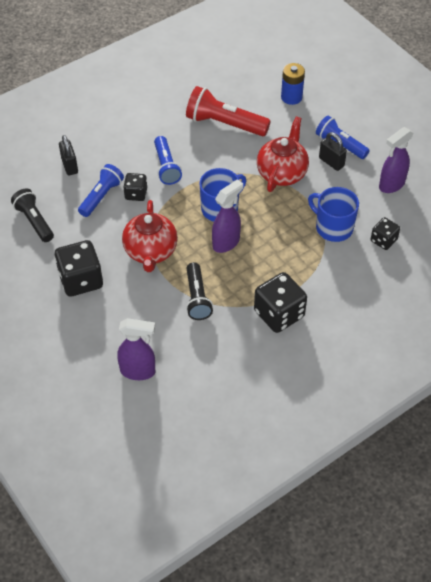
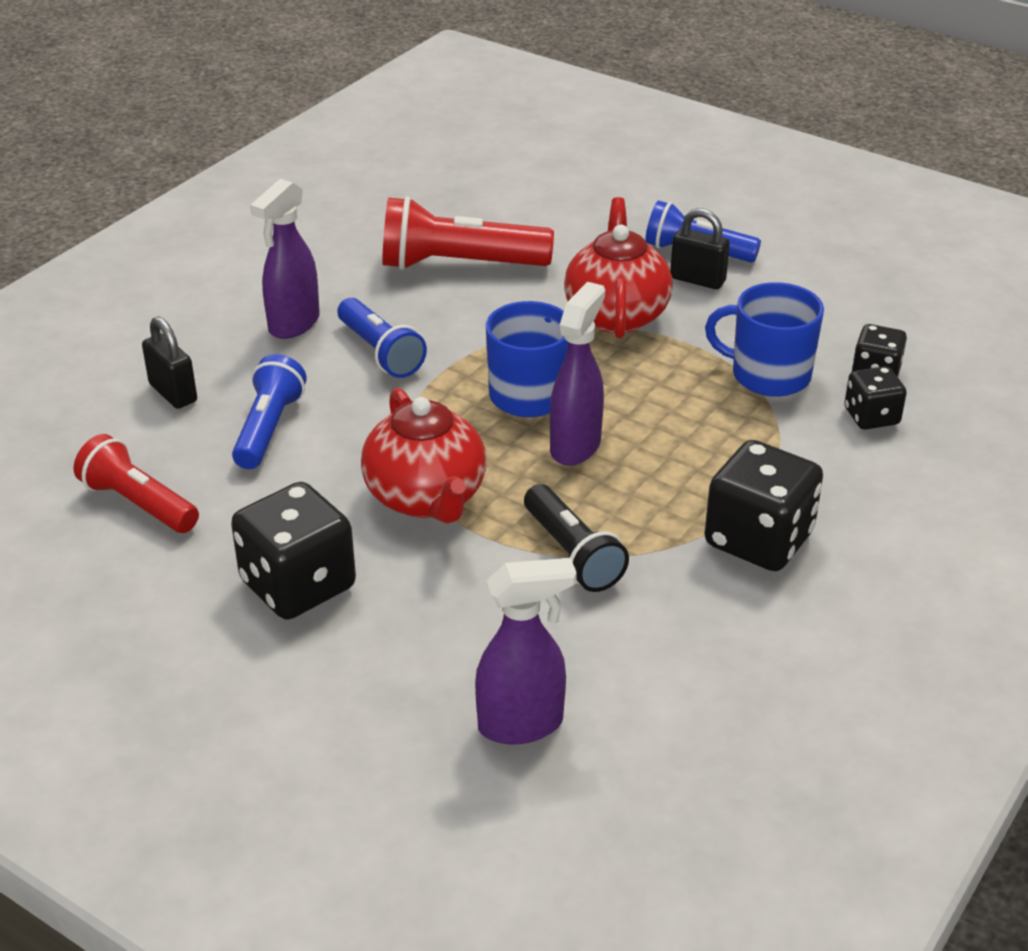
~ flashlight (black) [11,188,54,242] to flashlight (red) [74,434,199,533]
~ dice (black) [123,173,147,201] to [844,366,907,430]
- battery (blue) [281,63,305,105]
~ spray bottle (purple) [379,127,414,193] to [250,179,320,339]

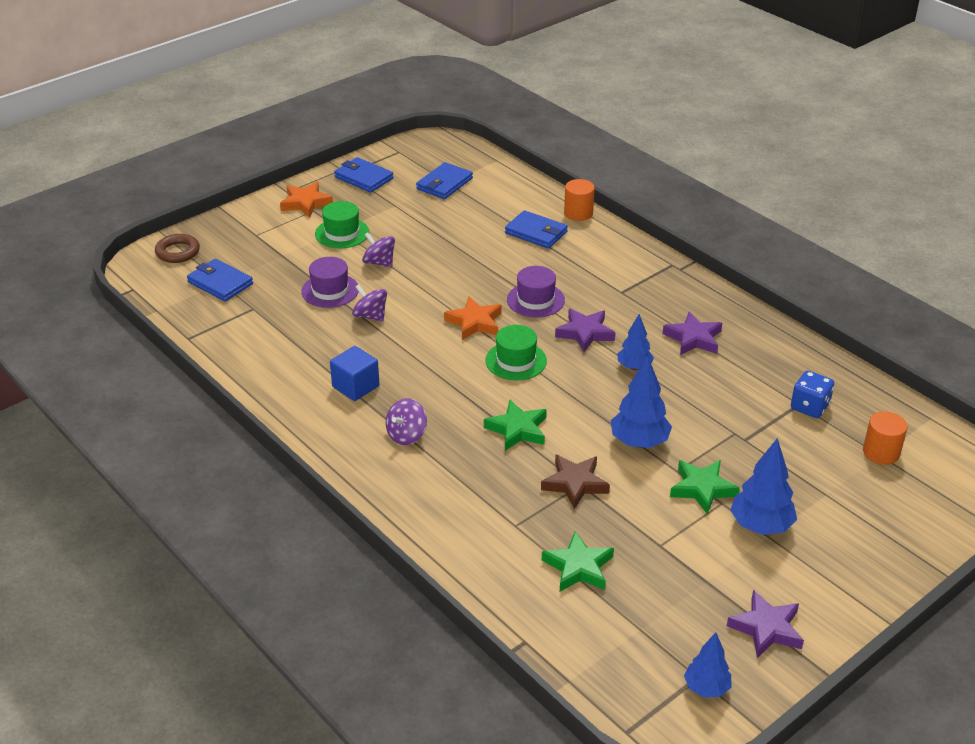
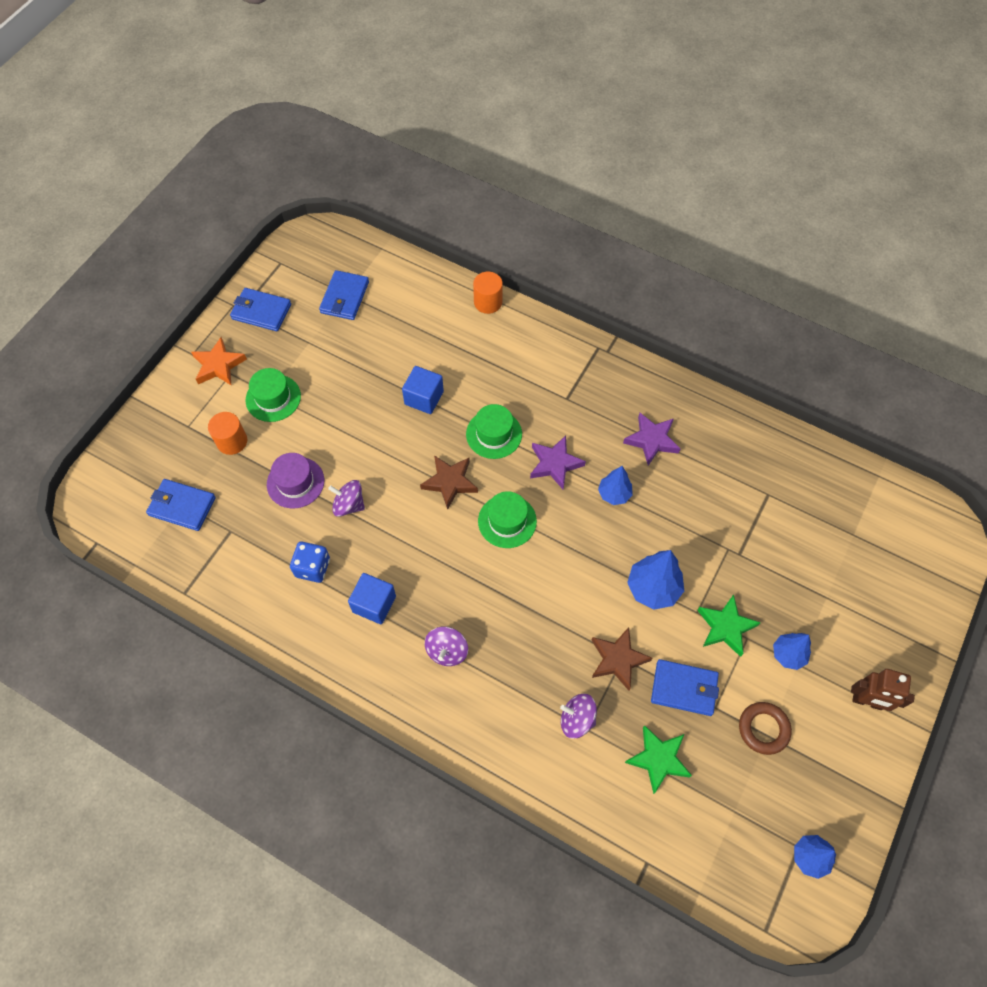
~ ring (brown) [155,234,200,263] to [739,702,792,755]
~ spinning top (purple) [362,232,395,267] to [560,694,597,739]
~ star (orange) [444,297,502,340] to star (brown) [420,455,478,510]
- star (green) [484,400,547,451]
~ wallet (blue) [505,210,568,249] to [651,659,719,716]
~ hat (purple) [507,266,565,317] to hat (green) [466,404,522,459]
- star (purple) [727,590,804,658]
~ tree (blue) [730,438,797,535] = [773,633,811,670] x0.64
~ dice (blue) [791,371,834,418] to [290,542,330,583]
~ cylinder (orange) [863,412,908,465] to [208,412,247,455]
+ cube (blue) [402,366,444,414]
+ robot (brown) [851,669,915,711]

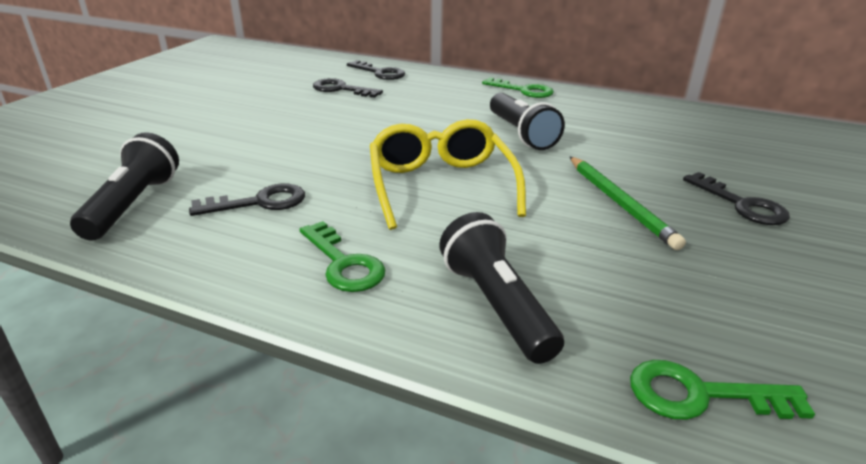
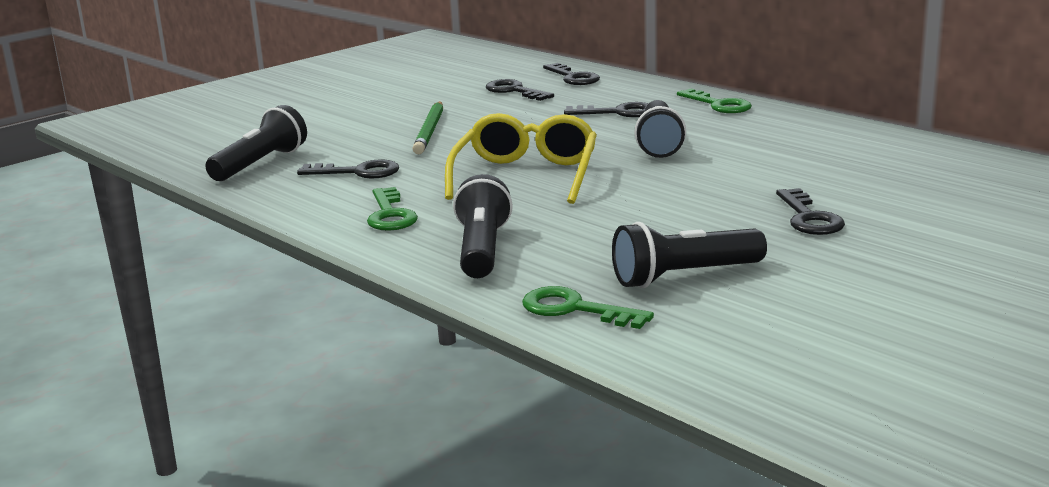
~ pencil (green) [570,157,686,250] to [412,101,443,154]
+ key (black) [564,102,649,117]
+ flashlight (black) [612,222,767,288]

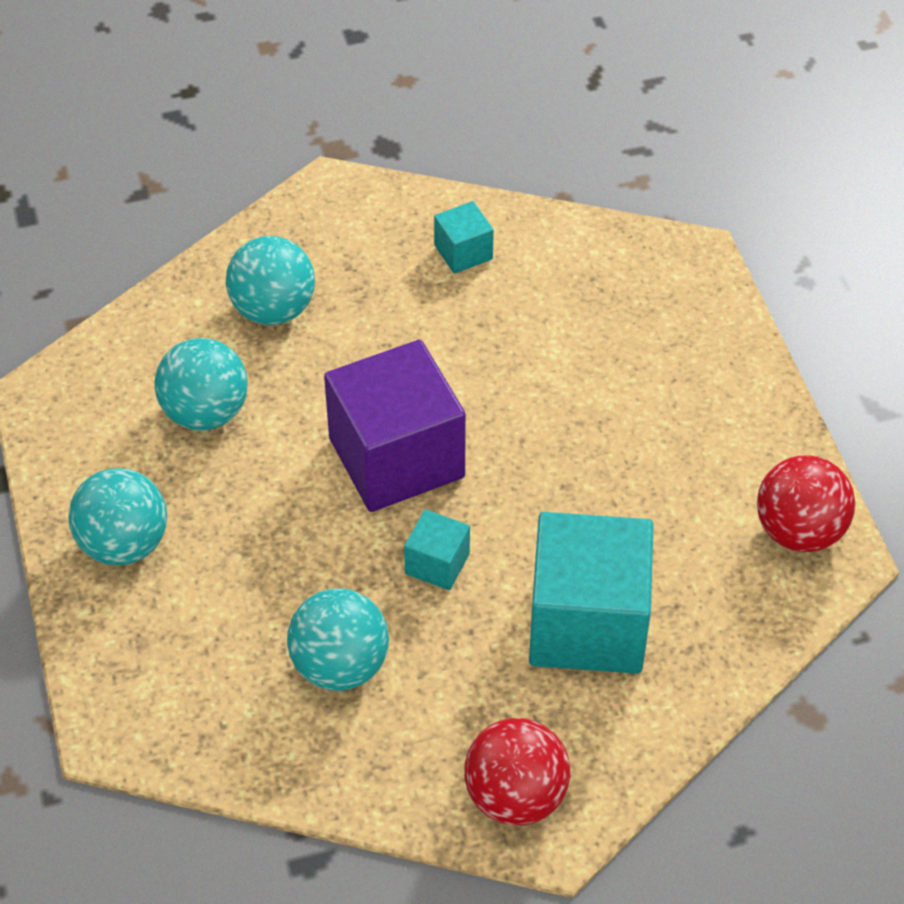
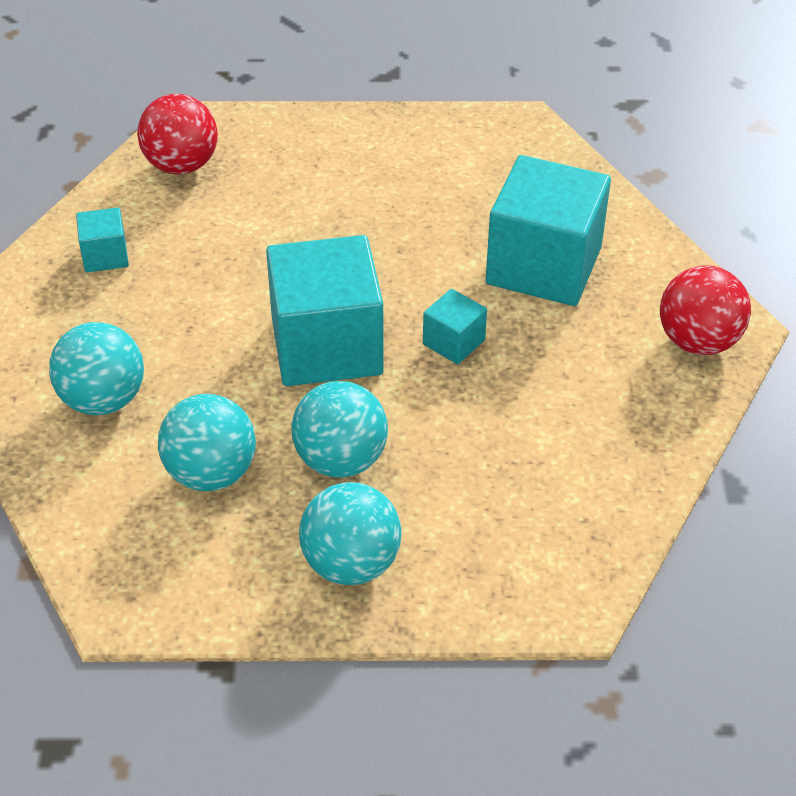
~ ball (turquoise) [287,588,389,691] to [292,381,388,478]
~ cube (purple) [324,340,466,512] to cube (turquoise) [266,235,384,386]
~ ball (red) [757,455,855,552] to [137,94,218,174]

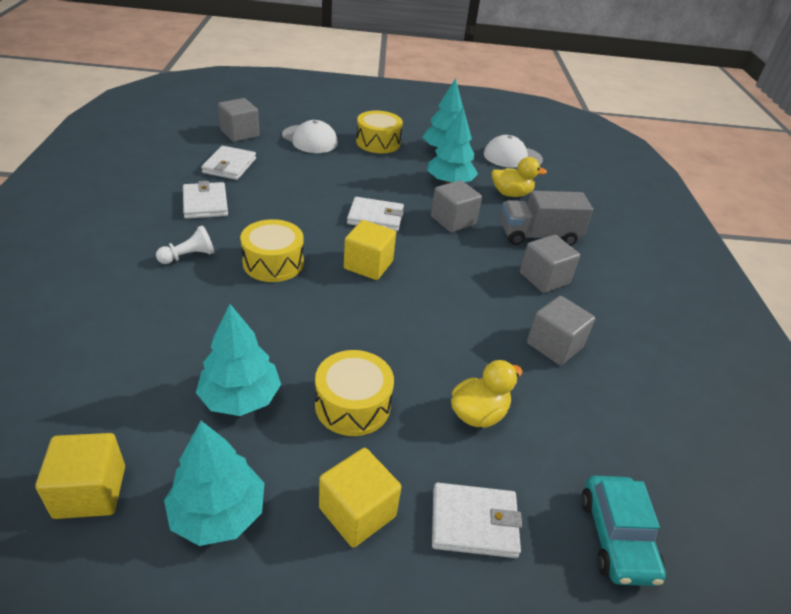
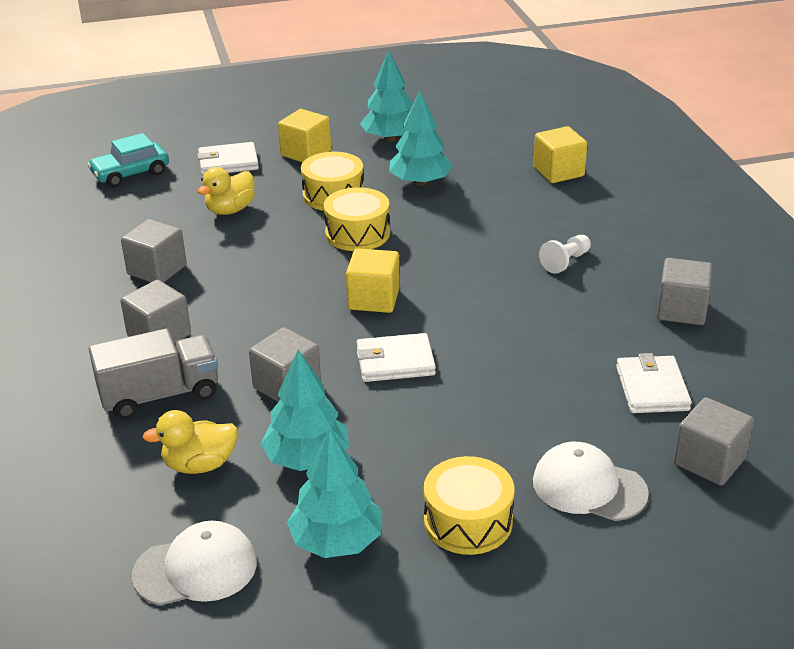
~ cube (yellow) [35,433,125,519] to [533,126,587,183]
- wallet (white) [183,181,228,219]
~ drum (yellow) [240,219,304,282] to [324,187,390,251]
~ car (turquoise) [581,475,666,586] = [87,133,169,187] 105 degrees counterclockwise
+ cube (grey) [657,258,713,325]

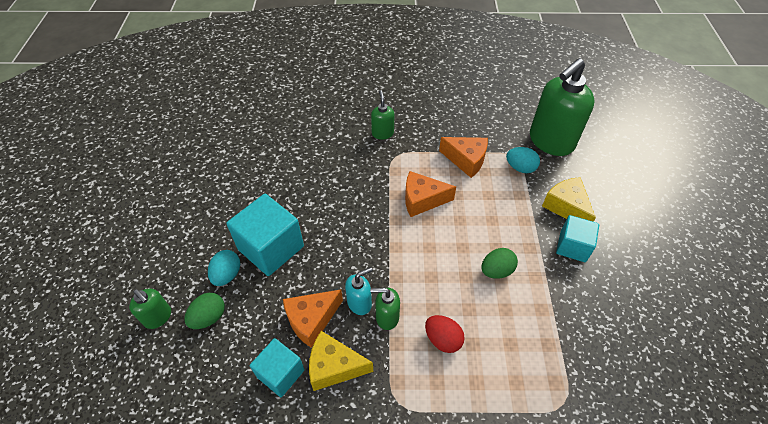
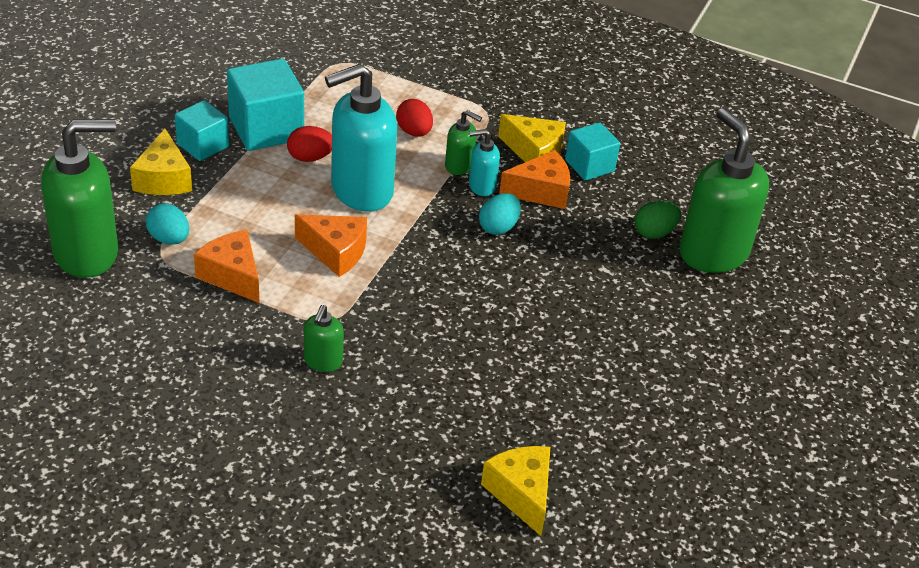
~ soap dispenser (green) [129,289,171,329] = [679,108,769,273] x2.13
~ egg (turquoise) [208,250,240,286] to [479,193,521,235]
~ cube (turquoise) [226,194,304,276] to [227,59,304,151]
~ egg (green) [481,248,518,279] to egg (red) [287,126,332,162]
+ soap dispenser (turquoise) [325,64,397,212]
+ cheese (yellow) [481,446,550,536]

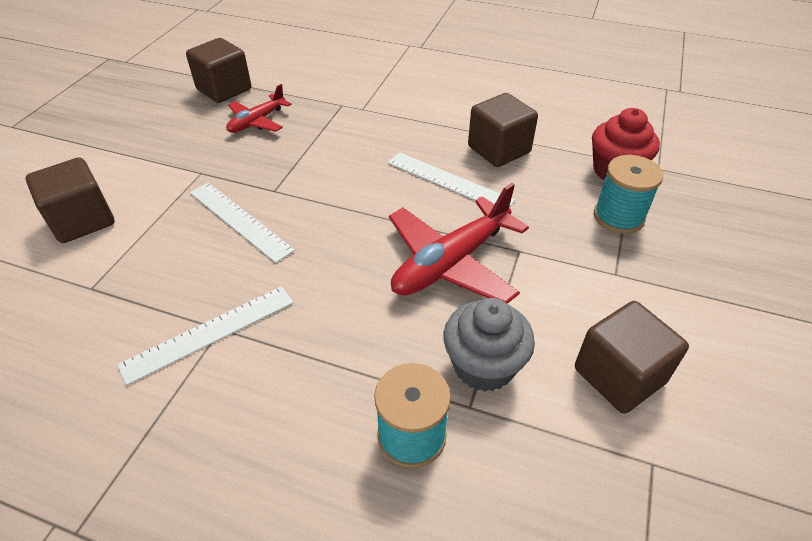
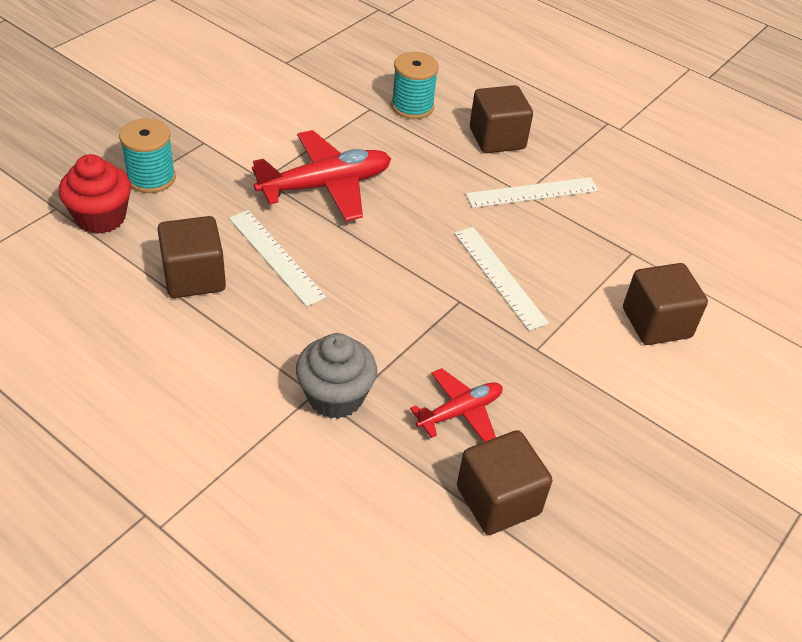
~ cupcake (grey) [443,298,535,392] to [296,333,377,419]
~ cube (brown) [575,301,689,414] to [470,85,533,153]

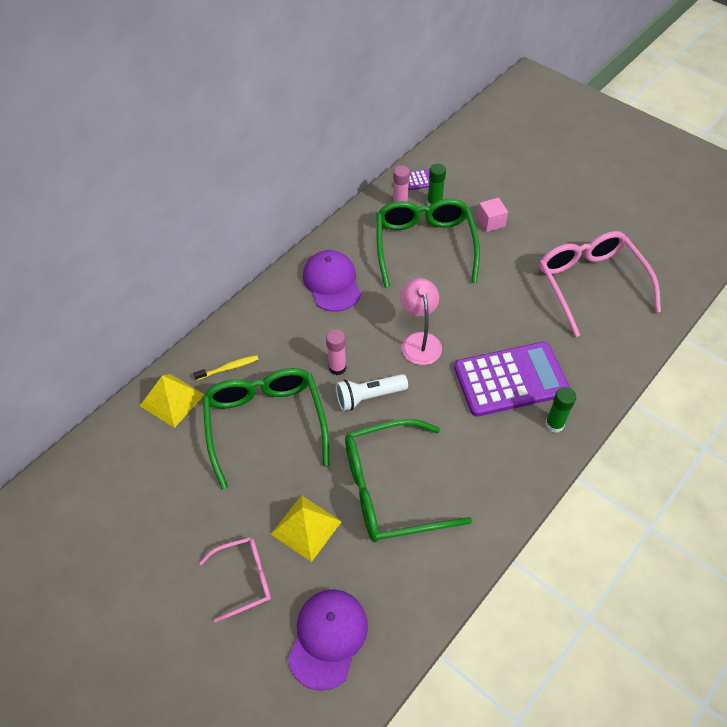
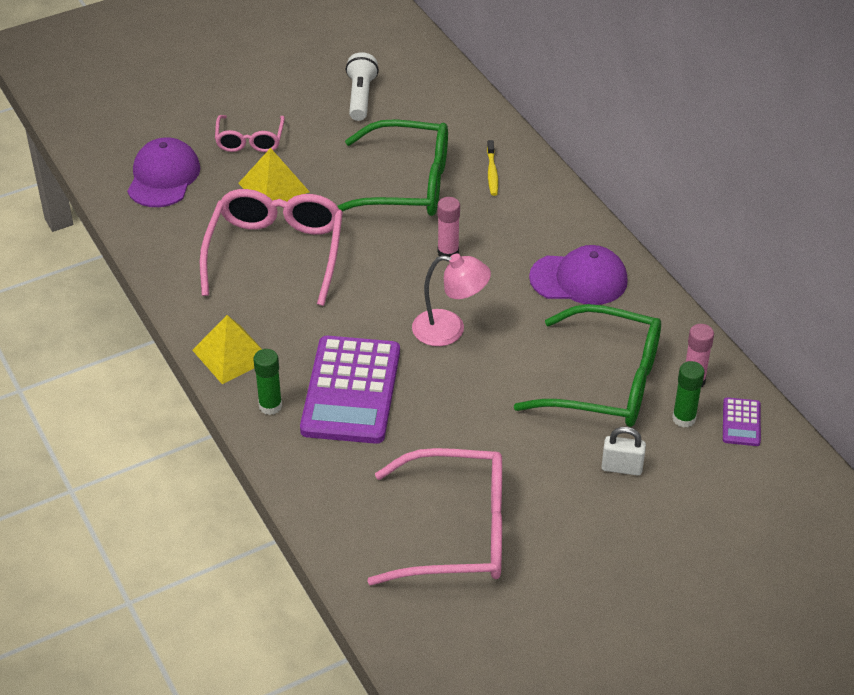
~ pyramid (yellow) [140,374,205,428] to [192,315,262,384]
~ cap (purple) [288,589,368,691] = [127,137,200,207] 120 degrees counterclockwise
~ flashlight (white) [336,374,408,411] to [346,52,379,121]
~ glasses (green) [345,419,472,542] to glasses (pink) [200,189,343,306]
~ cube (pink) [477,198,508,232] to padlock (white) [601,427,646,476]

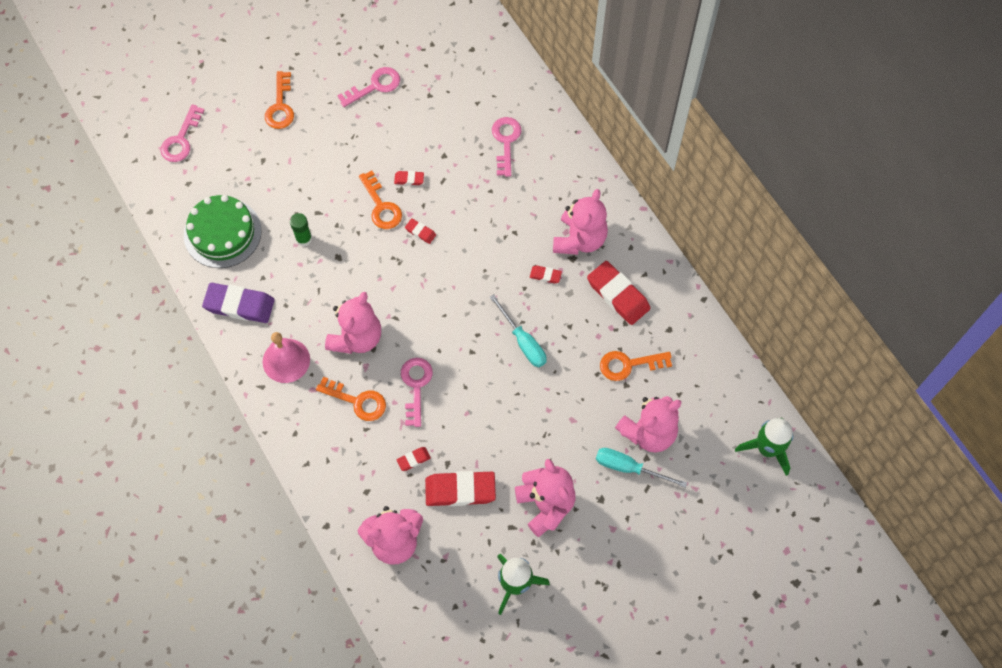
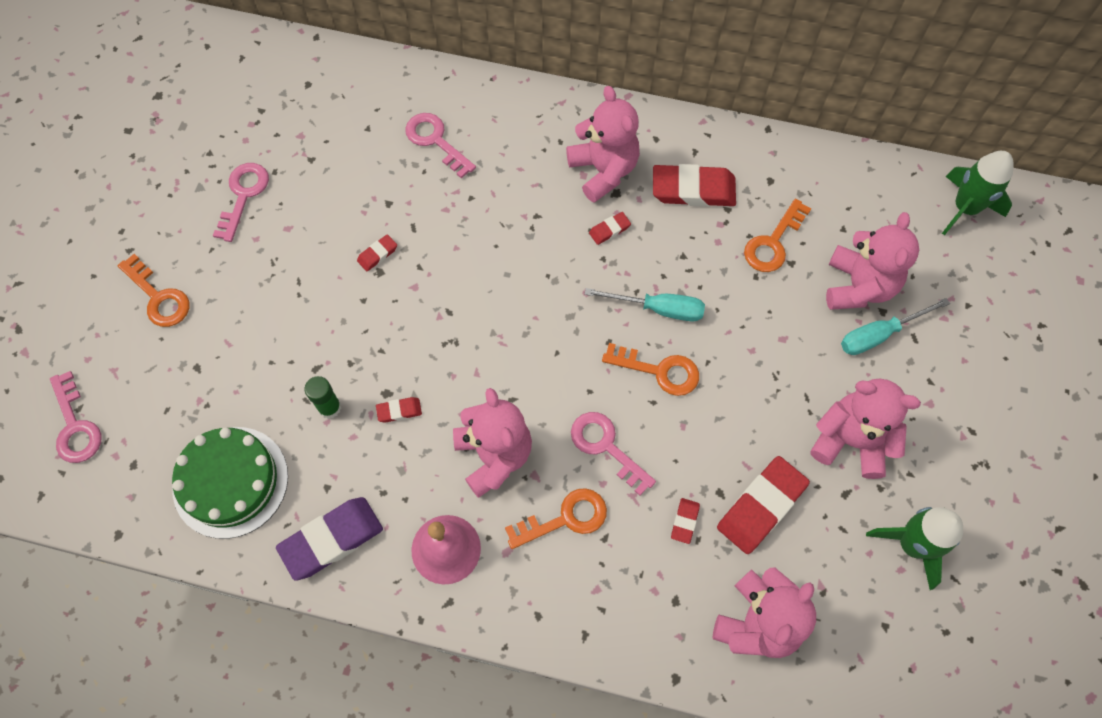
~ key (orange) [359,171,402,229] to [602,343,699,396]
~ eraser (red) [405,218,436,244] to [376,397,422,423]

